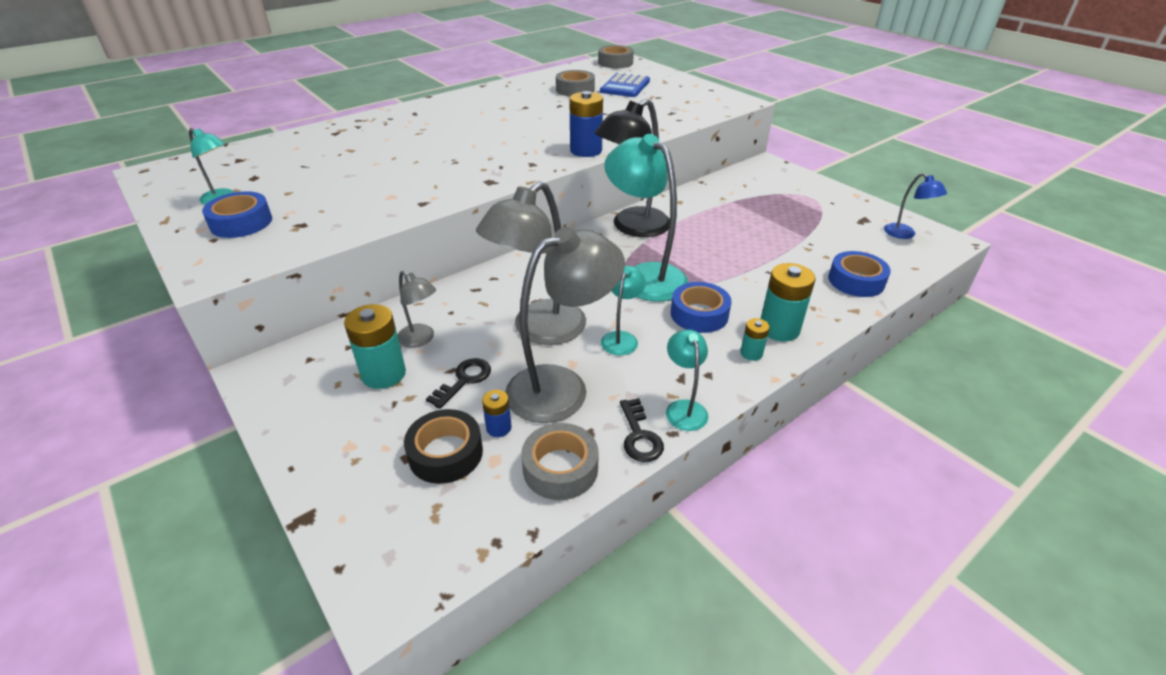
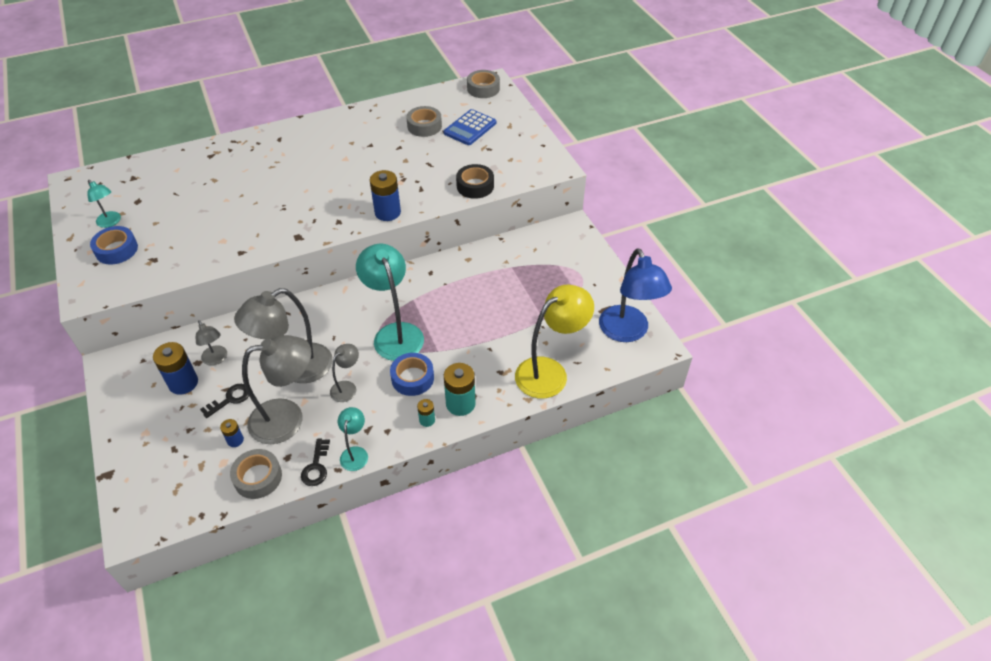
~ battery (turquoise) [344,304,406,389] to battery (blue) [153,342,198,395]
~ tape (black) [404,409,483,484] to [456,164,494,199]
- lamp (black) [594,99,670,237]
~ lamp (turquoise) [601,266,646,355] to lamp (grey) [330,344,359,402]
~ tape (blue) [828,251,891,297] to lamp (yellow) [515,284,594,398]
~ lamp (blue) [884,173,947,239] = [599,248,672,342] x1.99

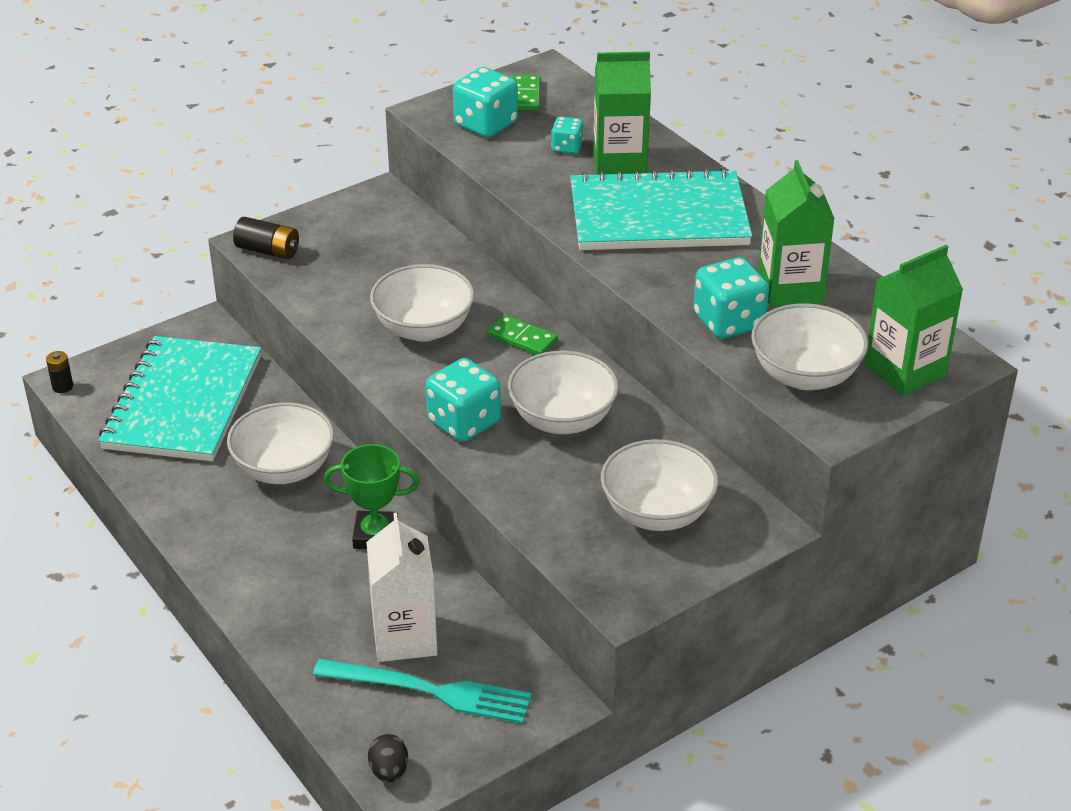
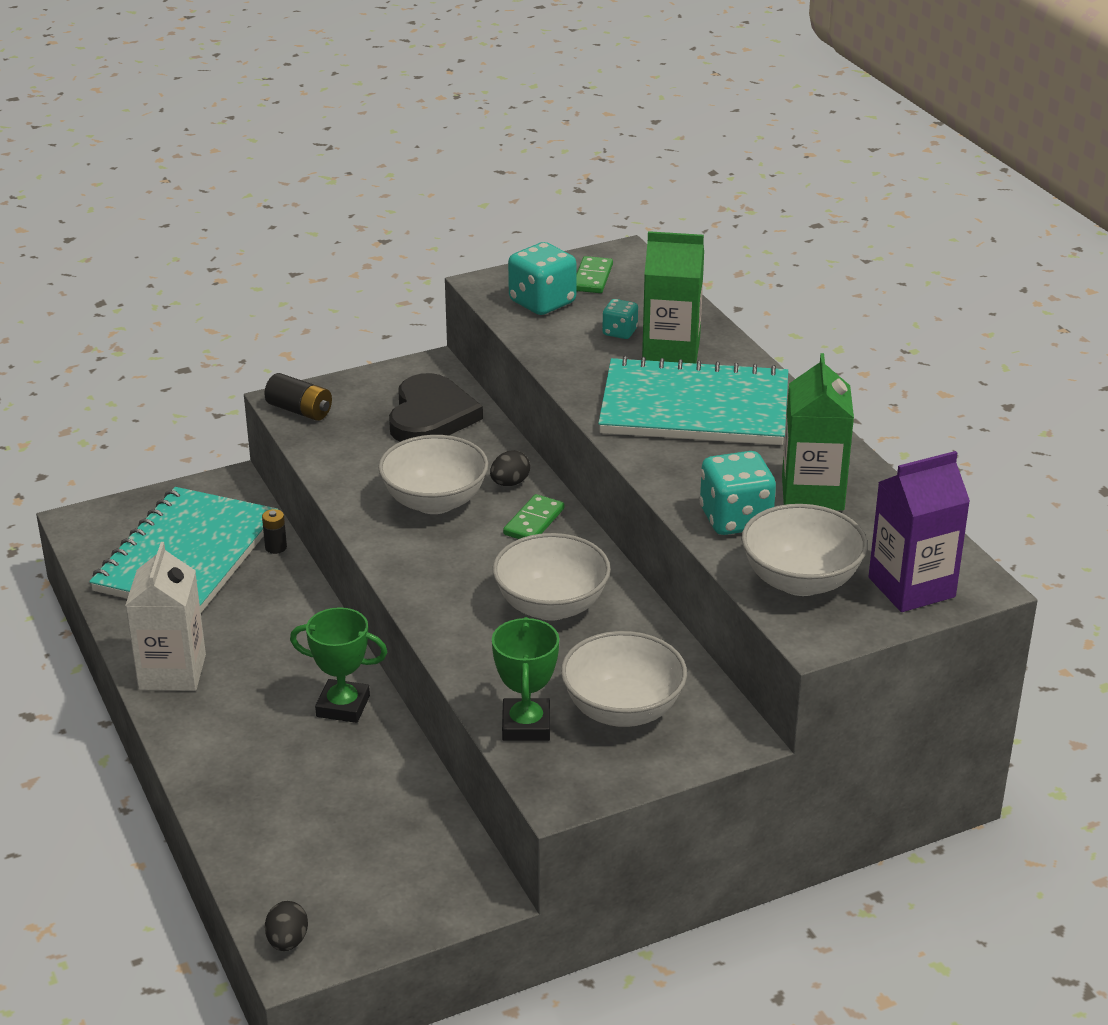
~ battery (black) [46,351,73,393] to [262,509,287,554]
- bowl (white) [227,402,334,484]
- fork (turquoise) [313,659,532,724]
~ carton (white) [366,512,437,662] to [125,542,206,691]
- dice (turquoise) [426,358,501,442]
~ domino (green) [487,315,558,355] = [503,494,564,539] 75 degrees clockwise
~ carton (green) [864,245,963,396] to carton (purple) [868,451,970,612]
+ heart (black) [389,373,483,442]
+ egg (black) [490,450,530,486]
+ trophy (green) [492,617,559,741]

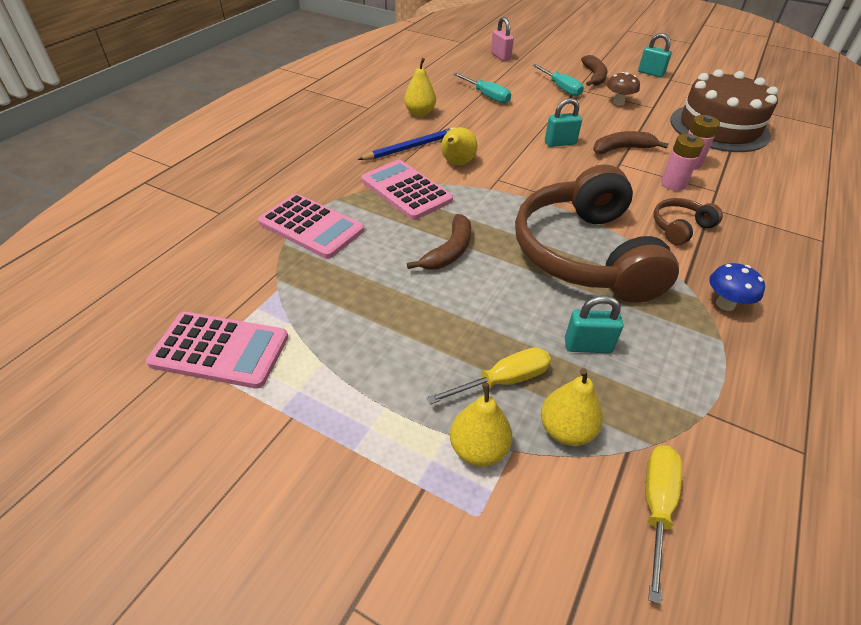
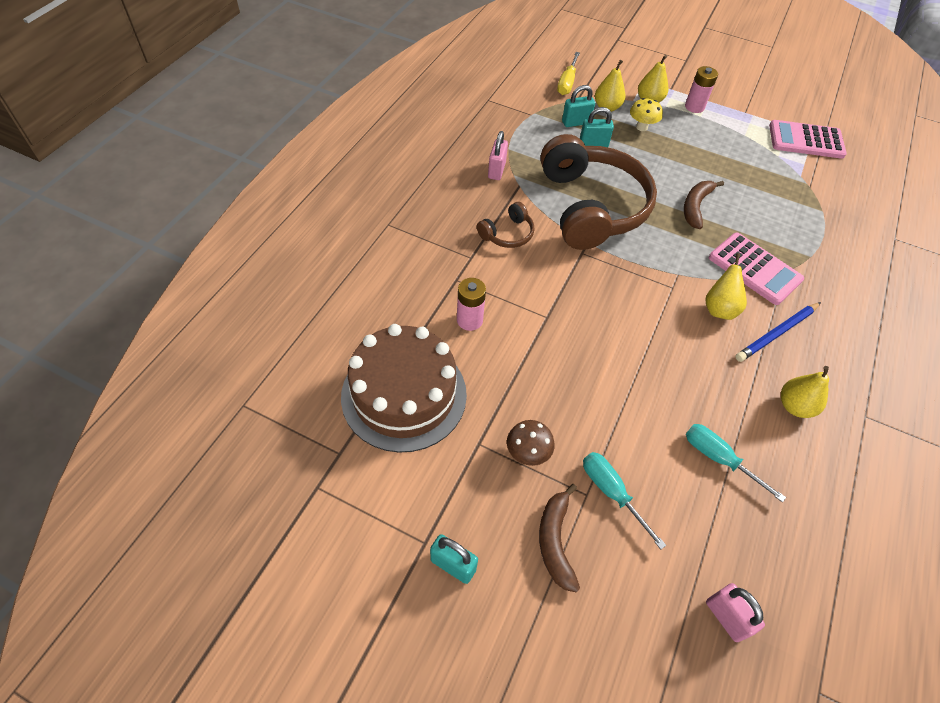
- calculator (pink) [258,194,364,259]
~ screwdriver (yellow) [427,347,551,405] to mushroom (yellow) [630,98,663,131]
~ padlock (turquoise) [545,98,582,147] to [562,85,595,127]
- banana (brown) [593,131,669,154]
~ battery (pink) [661,134,705,191] to [685,66,718,113]
~ mushroom (blue) [709,263,765,311] to padlock (pink) [488,131,508,180]

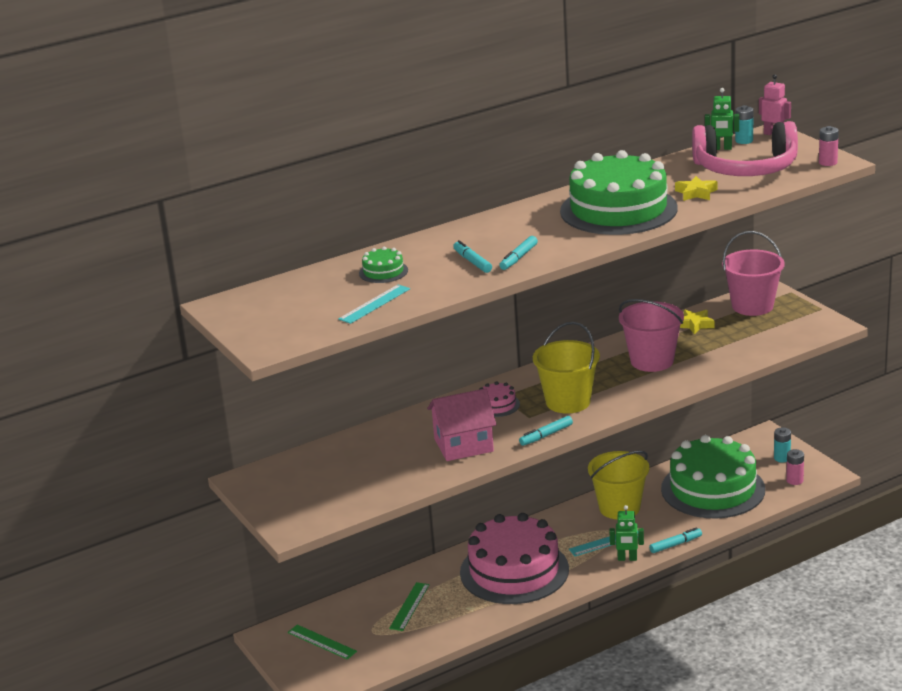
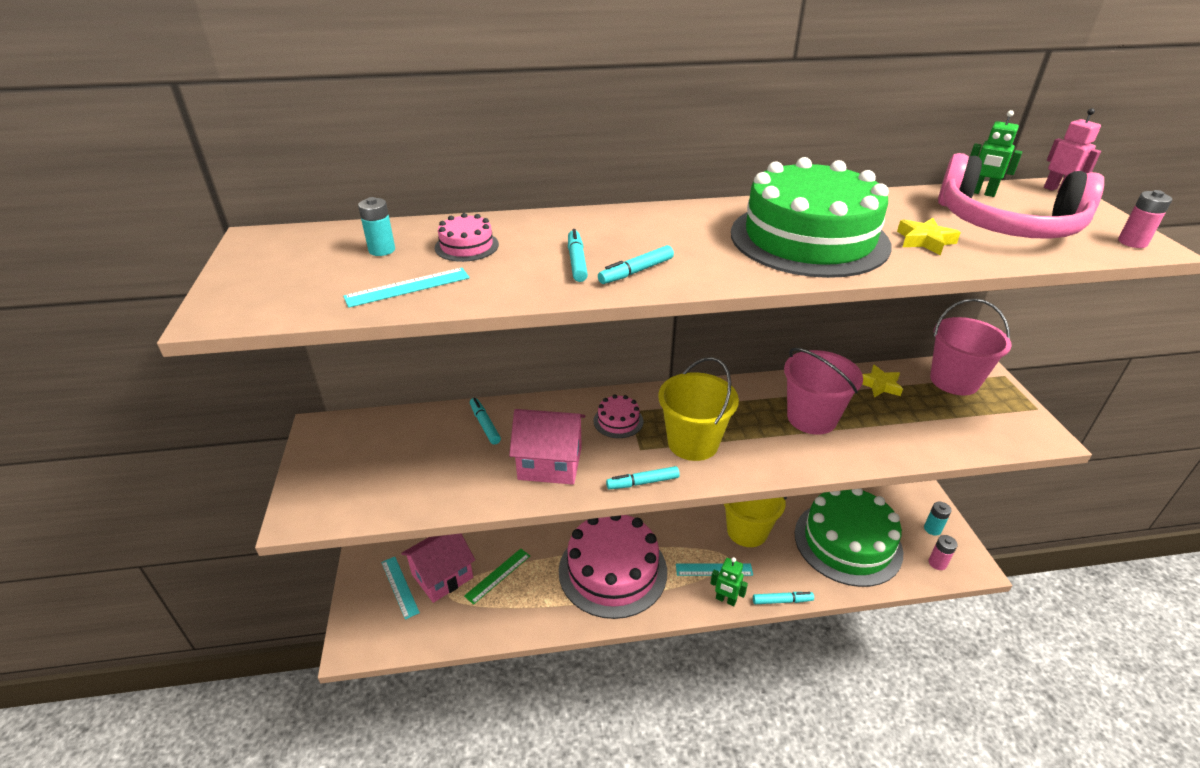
~ ruler (green) [287,625,357,660] to ruler (turquoise) [381,557,420,620]
~ cake (green) [359,247,408,283] to cake (pink) [435,213,499,262]
~ battery (turquoise) [735,105,754,144] to [358,197,395,256]
+ house (pink) [401,534,475,603]
+ marker (turquoise) [470,398,501,445]

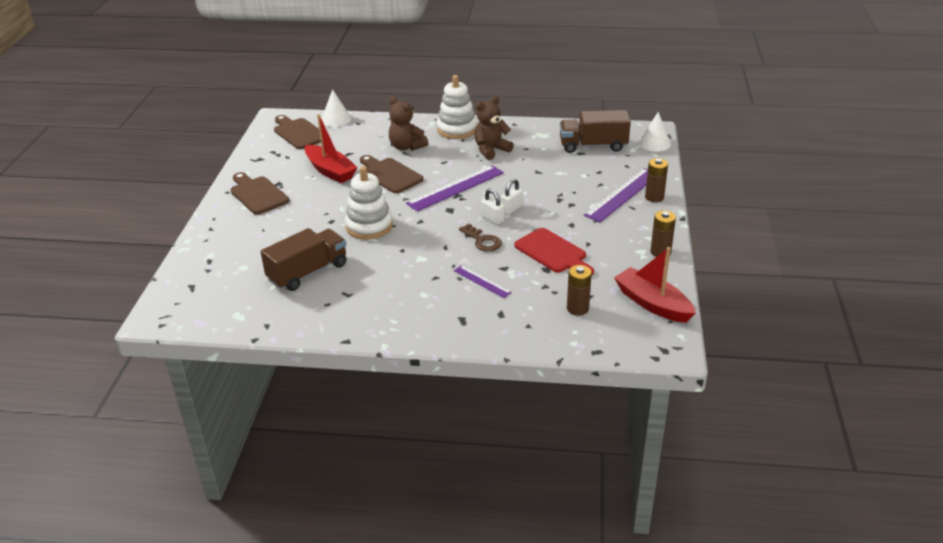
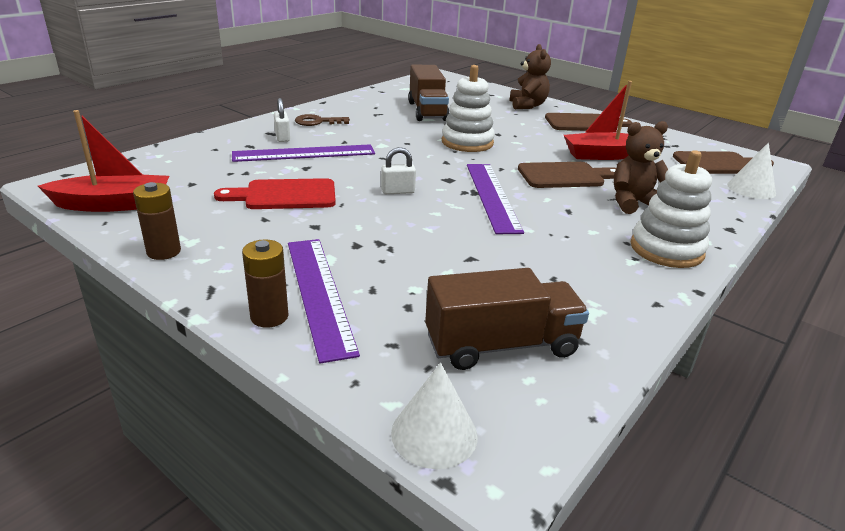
~ ruler (purple) [454,266,512,298] = [232,144,375,162] x1.87
~ key (brown) [459,224,502,252] to [295,114,350,126]
~ teddy bear (brown) [474,96,514,160] to [510,44,551,109]
~ padlock (white) [501,179,523,215] to [274,98,290,142]
~ truck (brown) [560,110,631,153] = [425,268,589,370] 45 degrees clockwise
- battery (brown) [567,265,592,316]

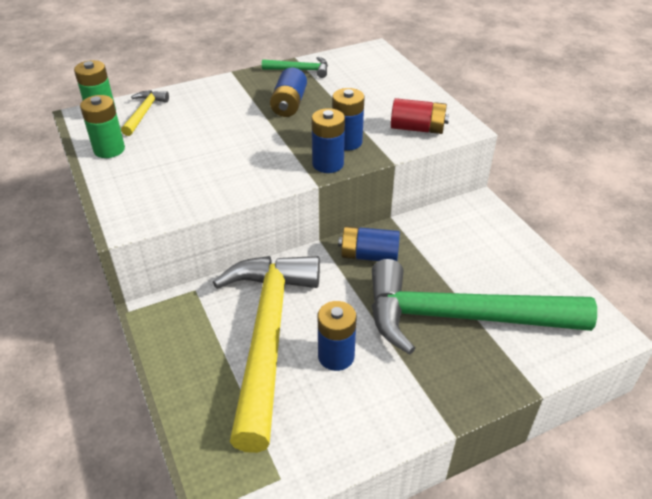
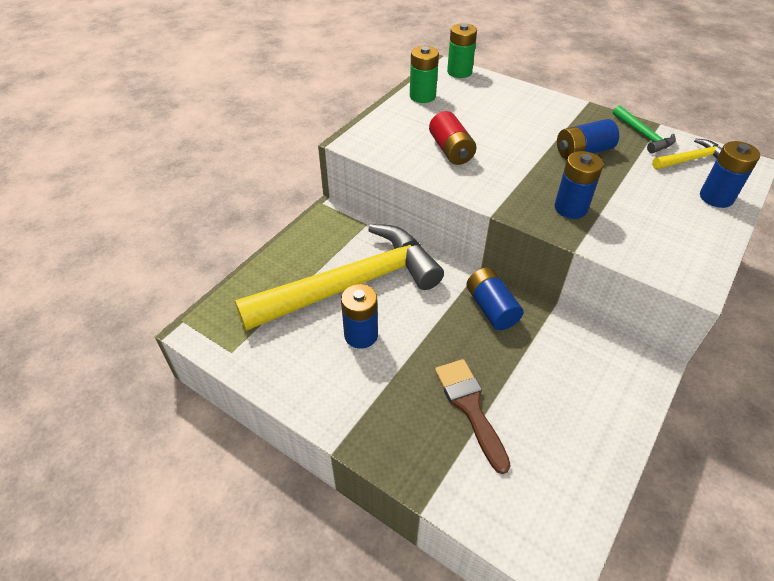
~ hammer (yellow) [121,90,169,136] to [652,139,722,169]
~ battery (blue) [312,108,345,173] to [700,141,760,208]
~ hammer (green) [371,259,597,355] to brush (brown) [435,359,511,474]
~ battery (red) [391,98,449,134] to [429,111,476,165]

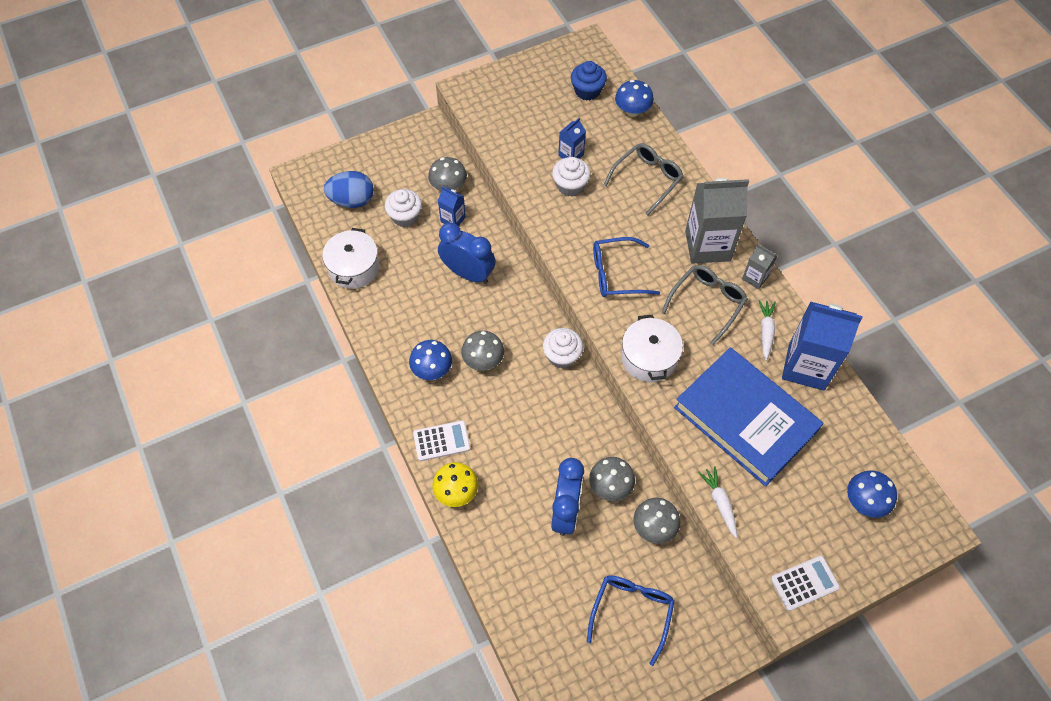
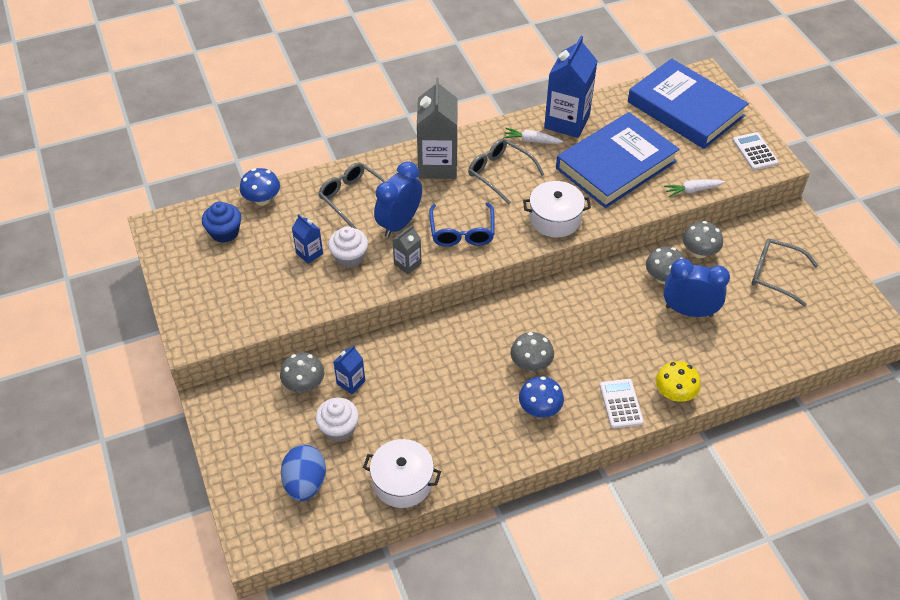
~ clock (blue) [438,223,495,284] to [374,161,422,237]
- cupcake (white) [543,328,583,369]
~ glasses (blue) [587,575,675,666] to glasses (grey) [751,238,819,306]
~ carton (grey) [742,244,778,289] to [393,225,422,274]
~ mushroom (blue) [847,471,897,518] to book (blue) [628,59,749,149]

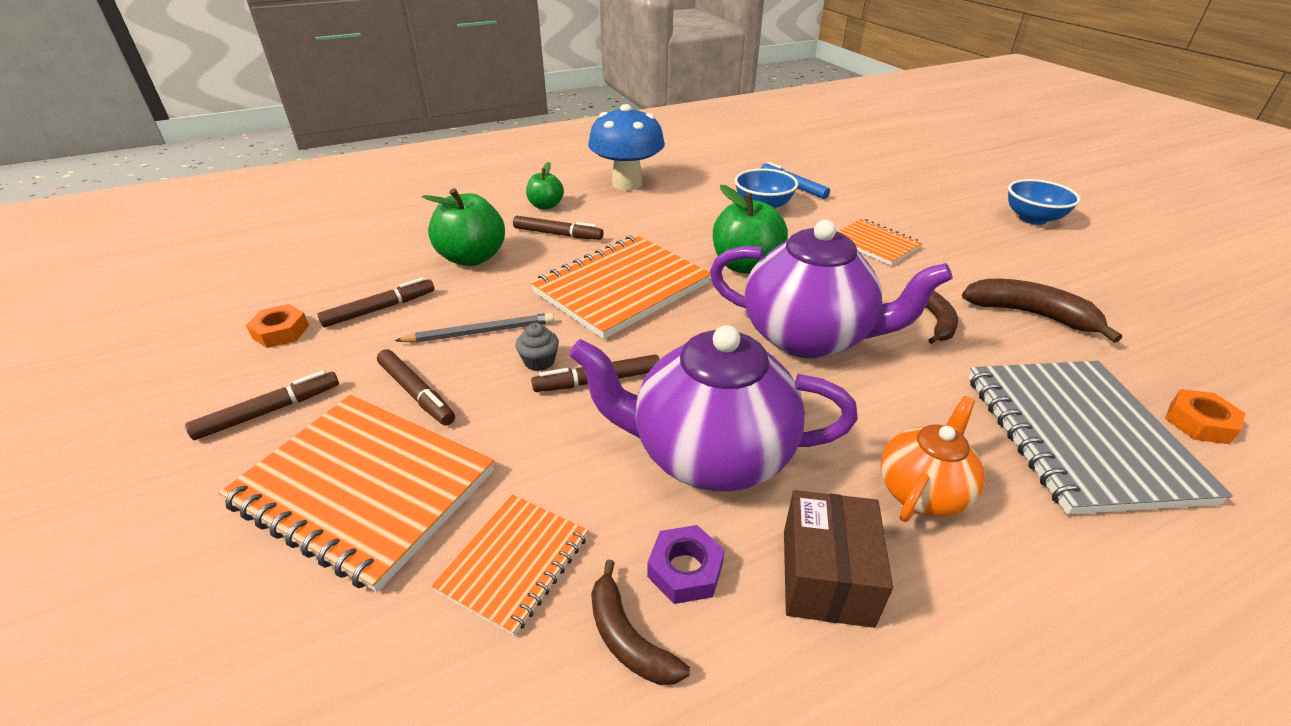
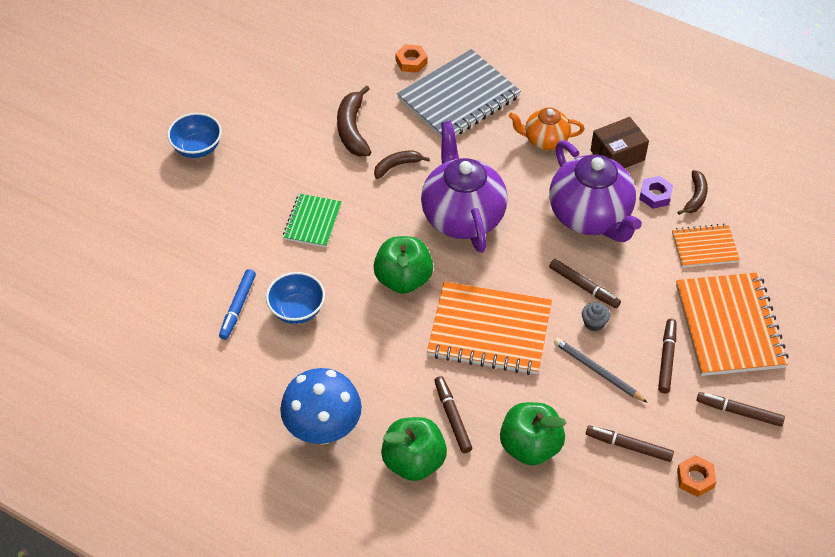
~ apple (green) [526,162,564,210] = [381,417,447,481] x1.70
~ notebook (orange) [837,219,922,266] to notebook (green) [283,193,342,247]

